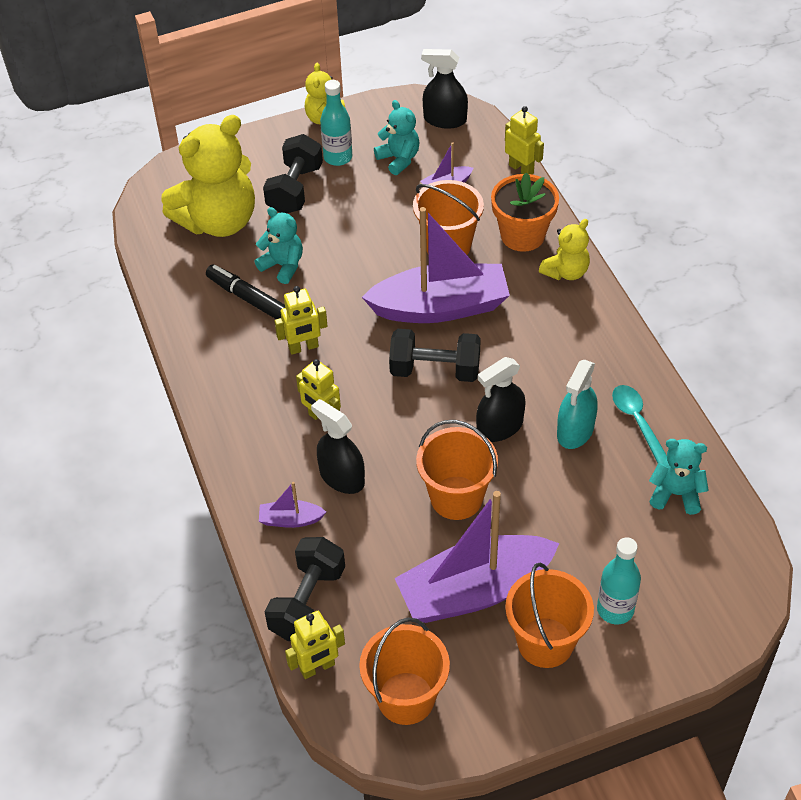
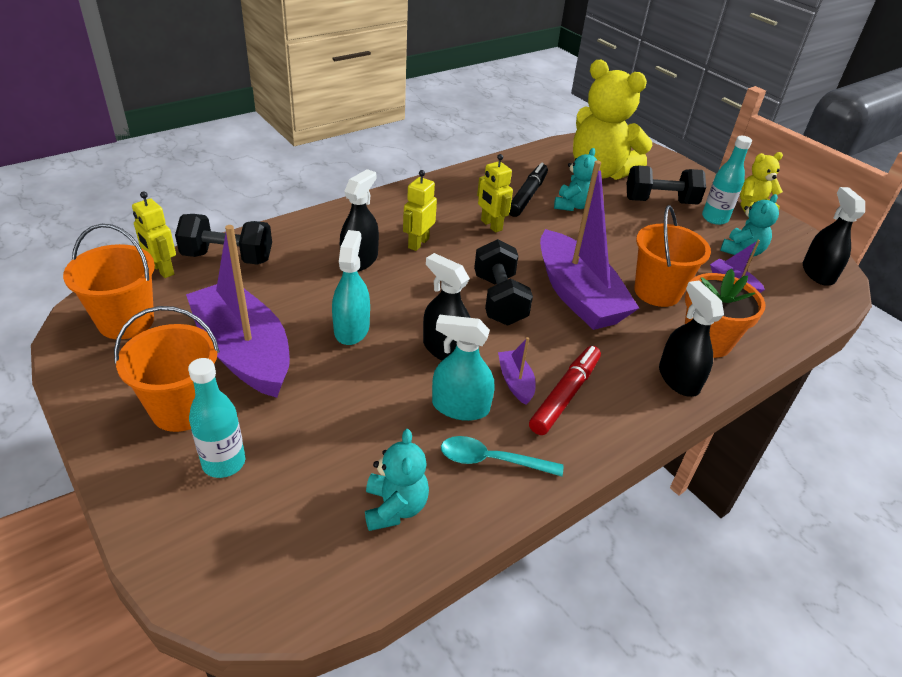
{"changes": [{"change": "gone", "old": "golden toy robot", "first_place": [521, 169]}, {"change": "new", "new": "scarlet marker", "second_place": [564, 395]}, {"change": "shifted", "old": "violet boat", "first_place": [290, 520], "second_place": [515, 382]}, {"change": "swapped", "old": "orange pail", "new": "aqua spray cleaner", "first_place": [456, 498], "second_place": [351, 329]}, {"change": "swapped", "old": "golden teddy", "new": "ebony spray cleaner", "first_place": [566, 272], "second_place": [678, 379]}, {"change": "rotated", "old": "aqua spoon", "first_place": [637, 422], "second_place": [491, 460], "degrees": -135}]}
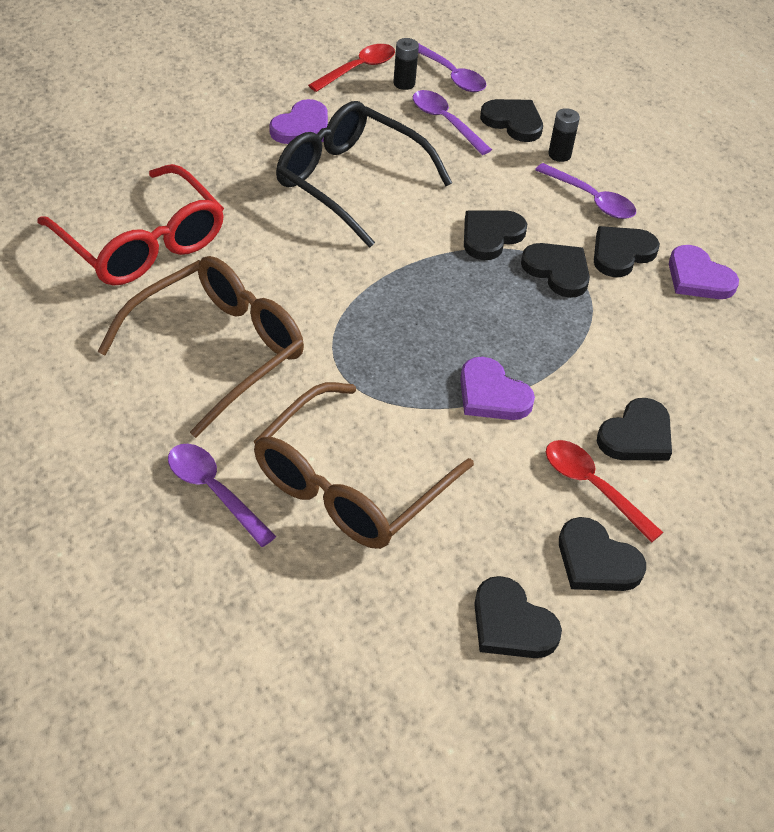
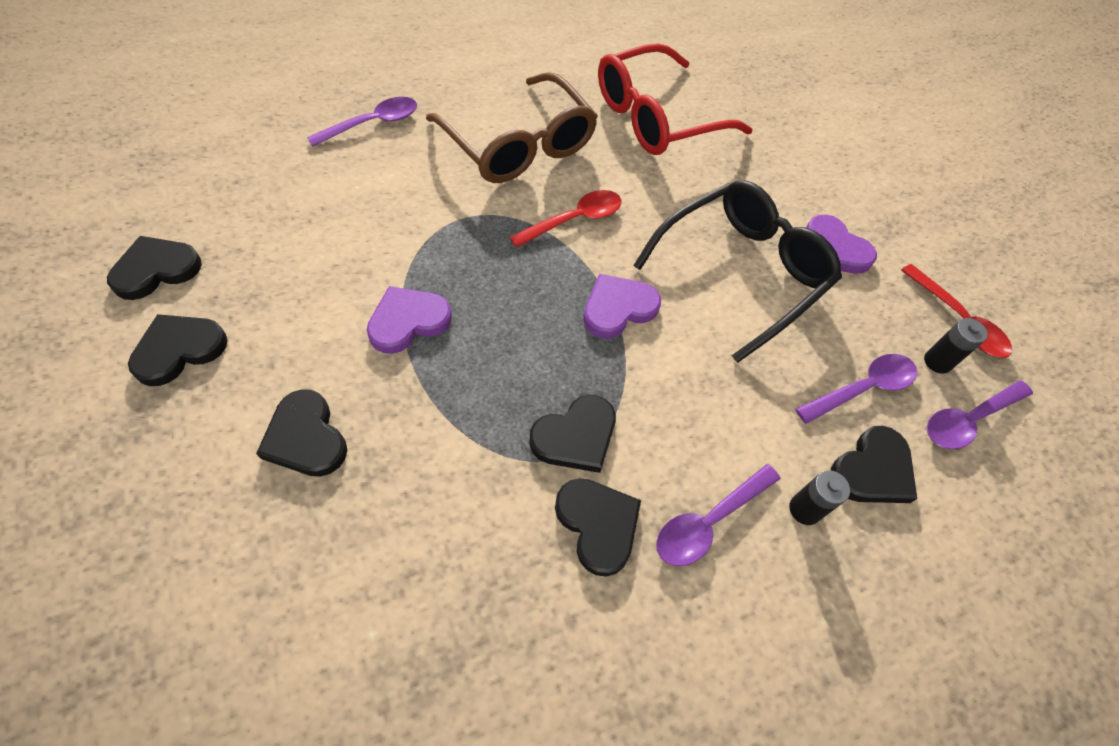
{"changes": [{"change": "gone", "old": "dark brown spectacles", "first_place": [350, 484]}, {"change": "gone", "old": "ebony heart", "first_place": [490, 236]}, {"change": "shifted", "old": "scarlet spoon", "first_place": [593, 487], "second_place": [574, 220]}, {"change": "shifted", "old": "violet heart", "first_place": [698, 277], "second_place": [618, 308]}]}
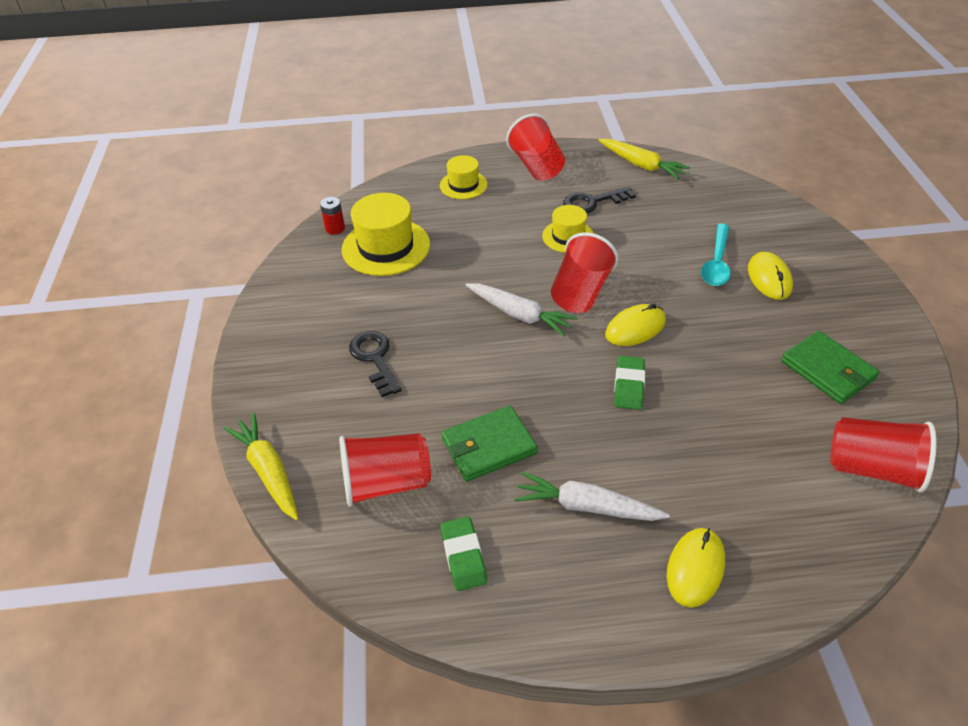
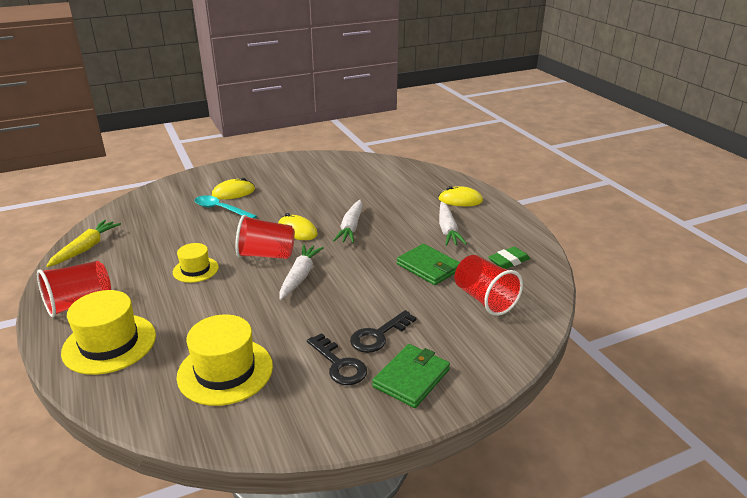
{"changes": [{"change": "gone", "old": "golden root vegetable", "first_place": [268, 471]}, {"change": "gone", "old": "scarlet AA battery", "first_place": [335, 228]}, {"change": "gone", "old": "scarlet tumbler", "first_place": [872, 468]}, {"change": "shifted", "old": "ebony door key", "first_place": [592, 202], "second_place": [339, 364]}, {"change": "shifted", "old": "leaf-green billfold", "first_place": [827, 370], "second_place": [411, 378]}, {"change": "swapped", "old": "leaf-green gum eraser", "new": "snow-white root vegetable", "first_place": [629, 386], "second_place": [351, 227]}, {"change": "rotated", "old": "aqua spoon", "first_place": [716, 263], "second_place": [220, 209], "degrees": -150}, {"change": "scaled", "old": "golden top hat", "first_place": [463, 185], "second_place": [109, 344], "factor": 1.69}]}
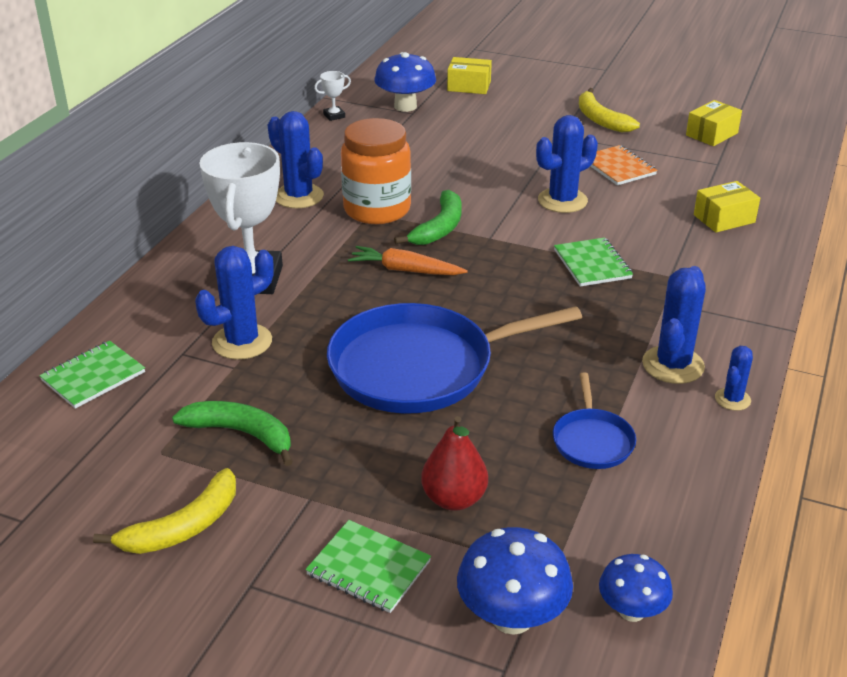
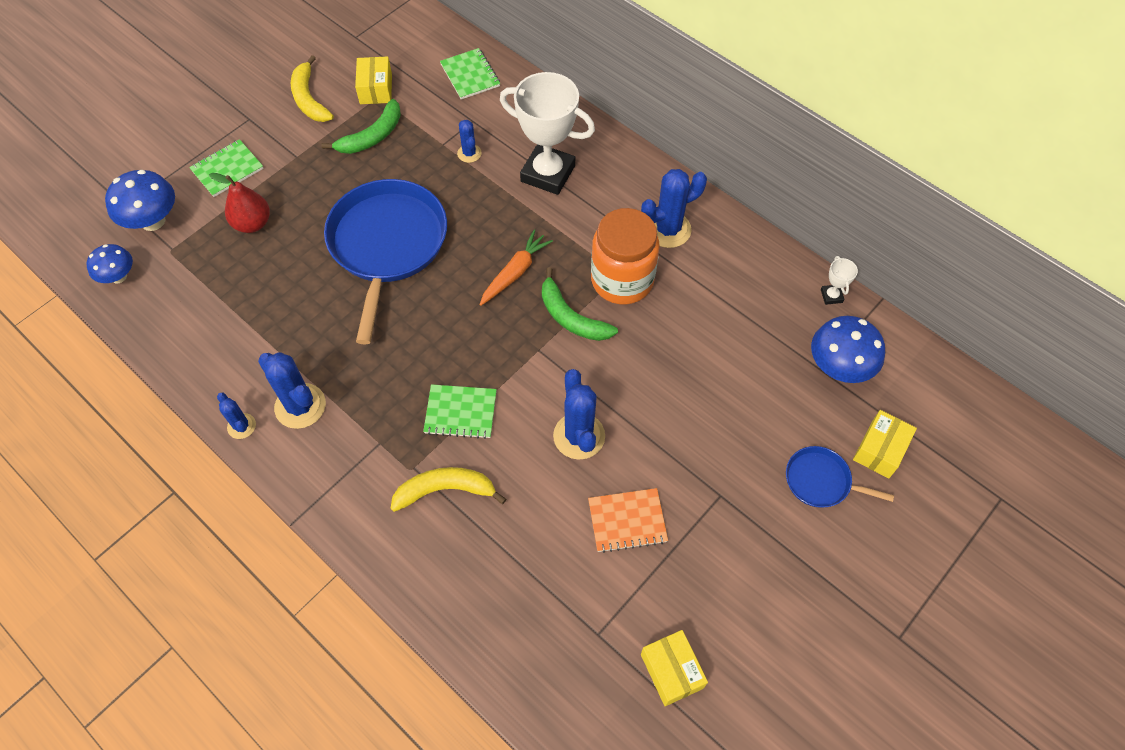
{"changes": [{"change": "shifted", "old": "cobalt frying pan", "first_place": [592, 440], "second_place": [821, 481]}, {"change": "shifted", "old": "golden toy banana", "first_place": [600, 119], "second_place": [445, 490]}, {"change": "shifted", "old": "golden package", "first_place": [724, 219], "second_place": [376, 89]}, {"change": "scaled", "old": "cobalt saguaro cactus", "first_place": [242, 342], "second_place": [469, 153], "factor": 0.55}]}
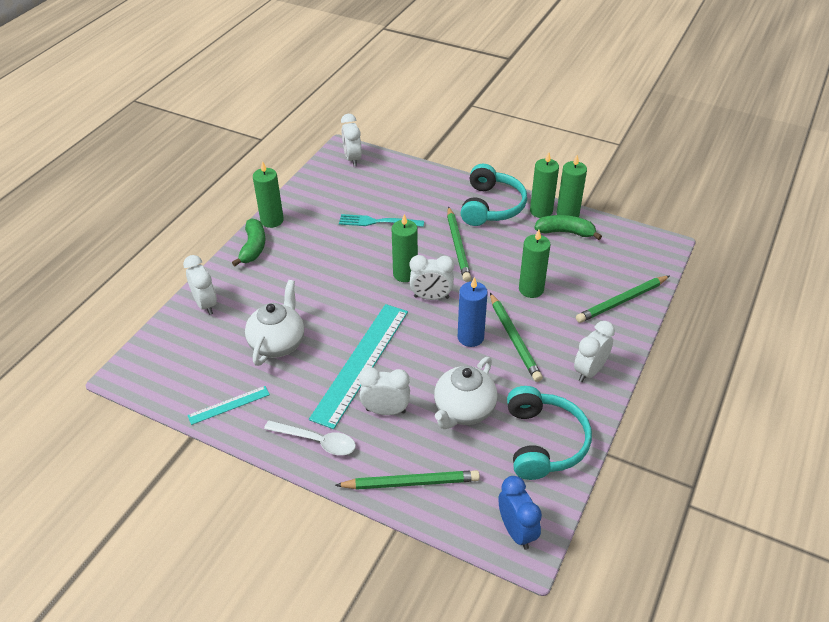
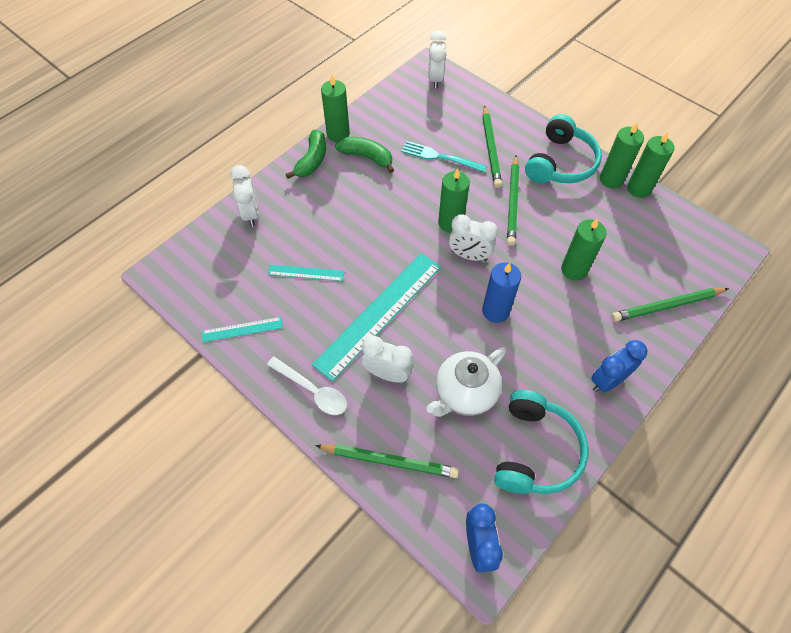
{"changes": [{"change": "shifted", "old": "leaf-green pencil", "first_place": [514, 339], "second_place": [491, 149]}, {"change": "shifted", "old": "leaf-green toy banana", "first_place": [565, 232], "second_place": [367, 157]}, {"change": "swapped", "old": "snow-white tea pot", "new": "aqua measuring stick", "first_place": [278, 343], "second_place": [306, 272]}, {"change": "repainted", "old": "snow-white bedside clock", "new": "cobalt bedside clock", "first_place": [589, 371], "second_place": [607, 381]}]}
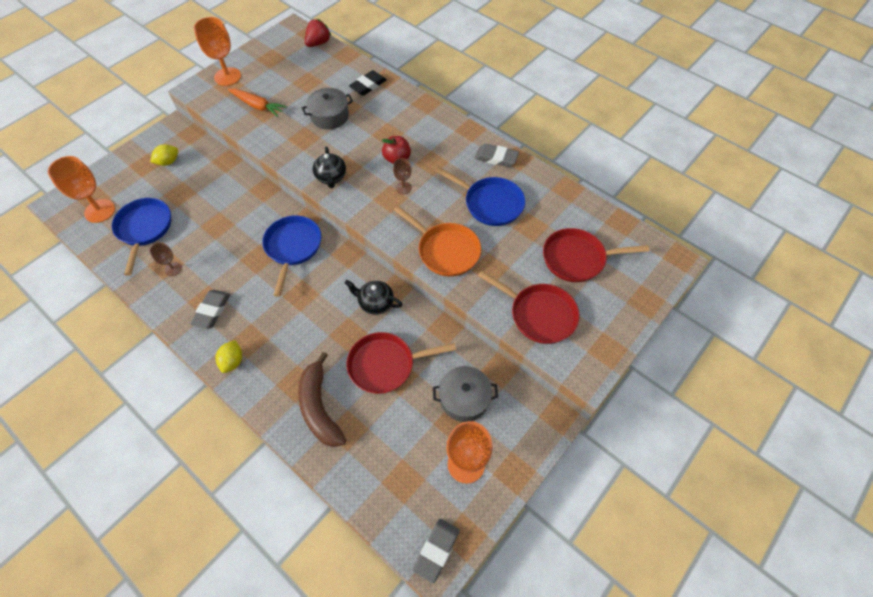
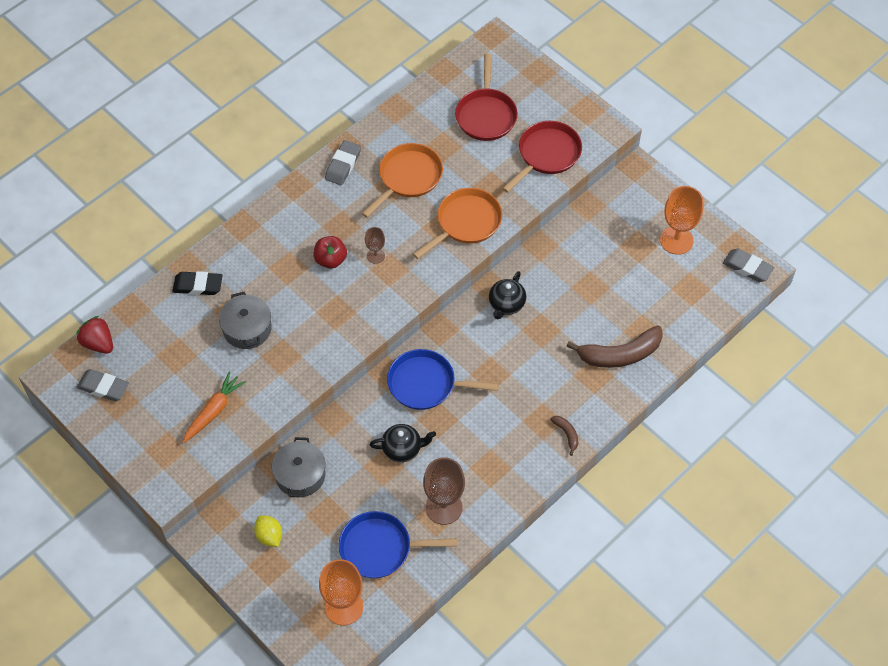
{"changes": [{"change": "gone", "old": "orange chalice", "first_place": [227, 76]}, {"change": "gone", "old": "scarlet frying pan", "first_place": [386, 365]}, {"change": "shifted", "old": "ash-grey gum eraser", "first_place": [212, 311], "second_place": [103, 387]}, {"change": "shifted", "old": "ebony tea pot", "first_place": [331, 177], "second_place": [402, 449]}, {"change": "shifted", "old": "ash-grey pot", "first_place": [464, 399], "second_place": [300, 475]}, {"change": "swapped", "old": "golden lemon", "new": "dark brown toy banana", "first_place": [233, 361], "second_place": [566, 434]}, {"change": "repainted", "old": "cobalt frying pan", "new": "orange frying pan", "first_place": [490, 203], "second_place": [408, 178]}, {"change": "rotated", "old": "ebony gum eraser", "first_place": [368, 85], "second_place": [198, 285], "degrees": -45}, {"change": "scaled", "old": "dark brown chalice", "first_place": [173, 269], "second_place": [444, 507], "factor": 1.89}]}
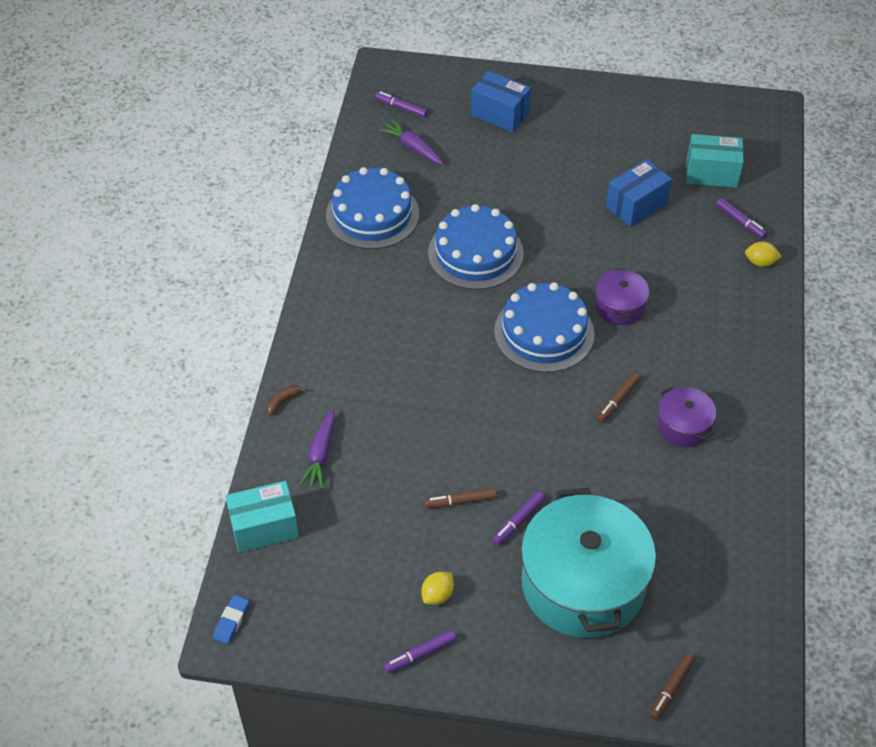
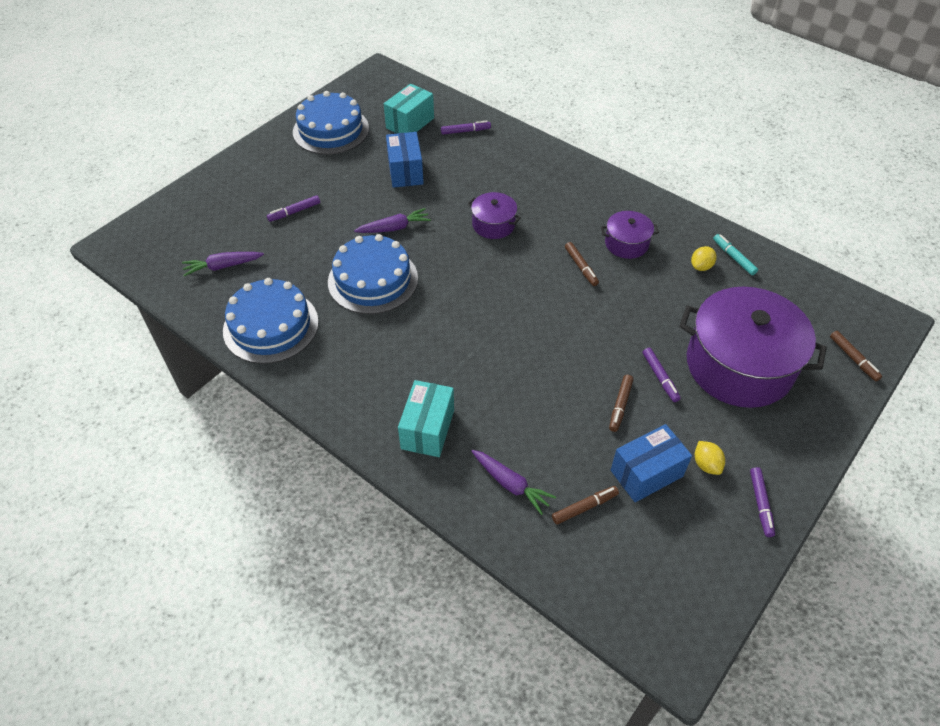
{"changes": [{"change": "gone", "old": "cobalt gum eraser", "first_place": [231, 621]}, {"change": "gone", "old": "dark brown toy banana", "first_place": [283, 401]}, {"change": "new", "new": "violet root vegetable", "second_place": [394, 228]}, {"change": "new", "new": "dark brown marker", "second_place": [584, 507]}, {"change": "new", "new": "aqua marker", "second_place": [733, 257]}, {"change": "shifted", "old": "aqua package", "first_place": [264, 527], "second_place": [427, 429]}, {"change": "shifted", "old": "violet marker", "first_place": [401, 108], "second_place": [294, 212]}, {"change": "shifted", "old": "cobalt package", "first_place": [500, 114], "second_place": [646, 473]}, {"change": "shifted", "old": "cobalt cake", "first_place": [544, 332], "second_place": [331, 130]}, {"change": "shifted", "old": "golden lemon", "first_place": [760, 262], "second_place": [701, 266]}, {"change": "repainted", "old": "aqua pot", "new": "violet pot", "first_place": [583, 584], "second_place": [739, 365]}]}
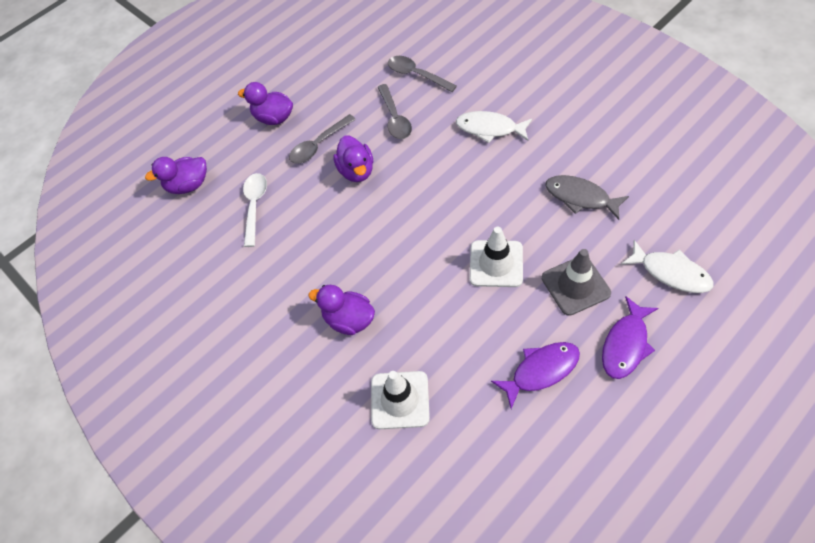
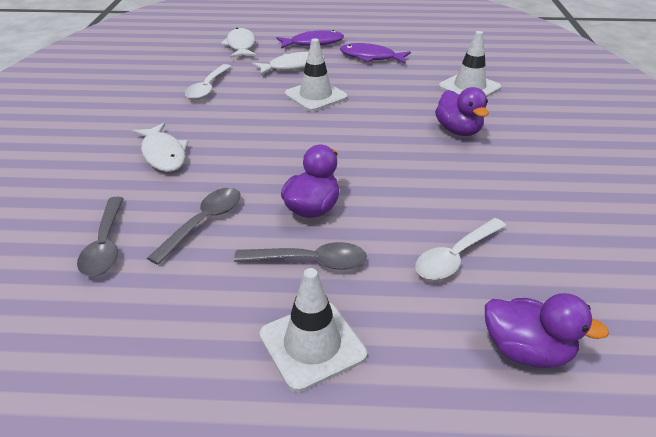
{"changes": [{"change": "swapped", "old": "violet rubber duck", "new": "snow-white safety cone", "first_place": [274, 118], "second_place": [312, 345]}, {"change": "swapped", "old": "ash-grey safety cone", "new": "snow-white fish figure", "first_place": [575, 285], "second_place": [292, 66]}, {"change": "swapped", "old": "ash-grey fish figure", "new": "snow-white spoon", "first_place": [580, 197], "second_place": [207, 88]}]}
